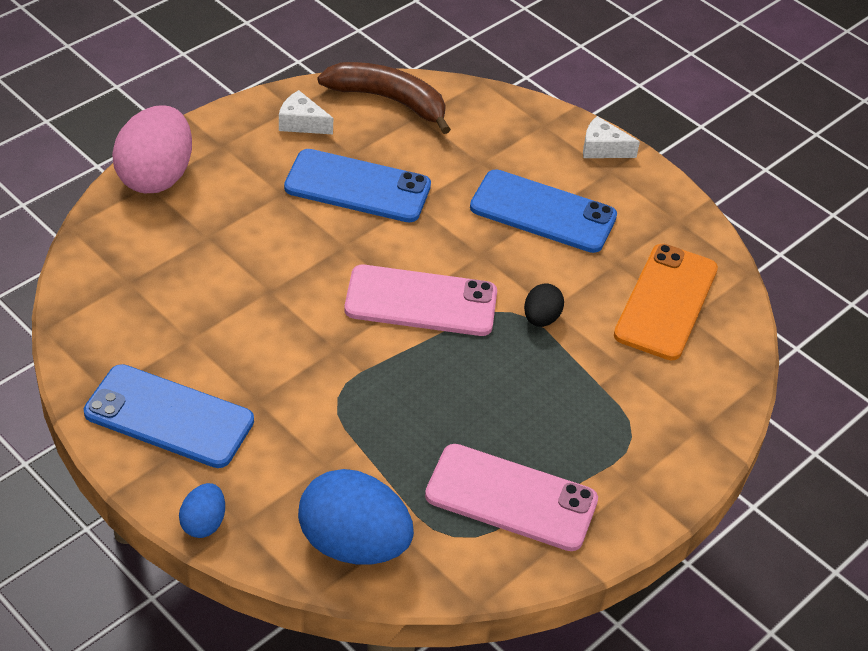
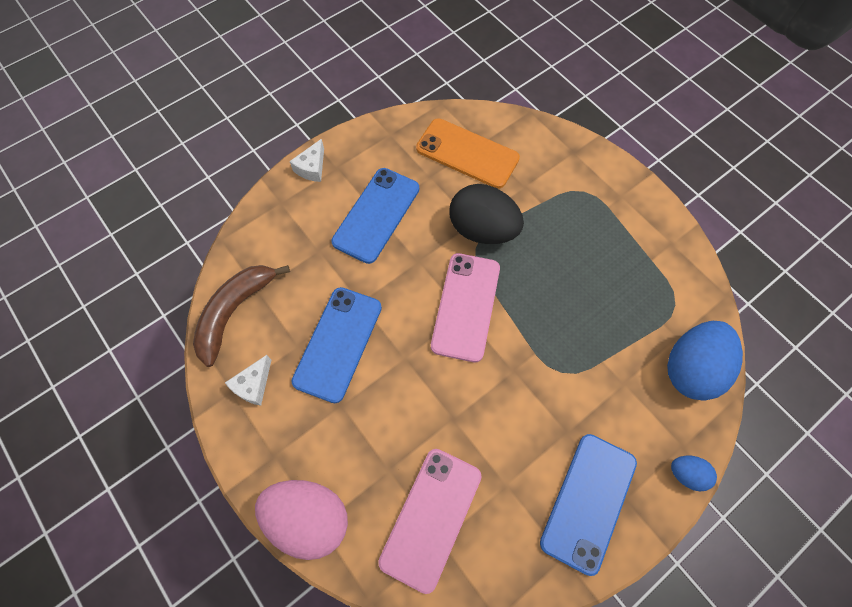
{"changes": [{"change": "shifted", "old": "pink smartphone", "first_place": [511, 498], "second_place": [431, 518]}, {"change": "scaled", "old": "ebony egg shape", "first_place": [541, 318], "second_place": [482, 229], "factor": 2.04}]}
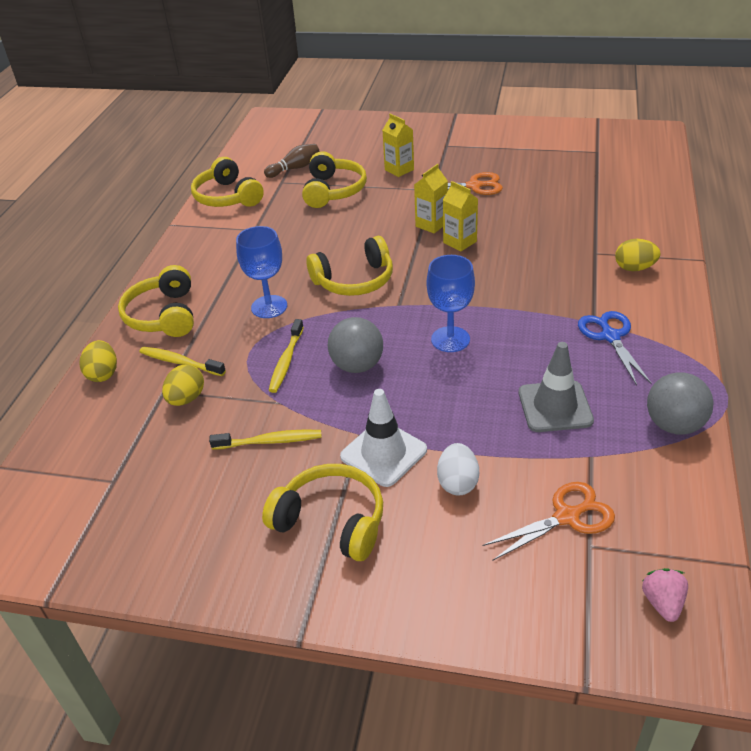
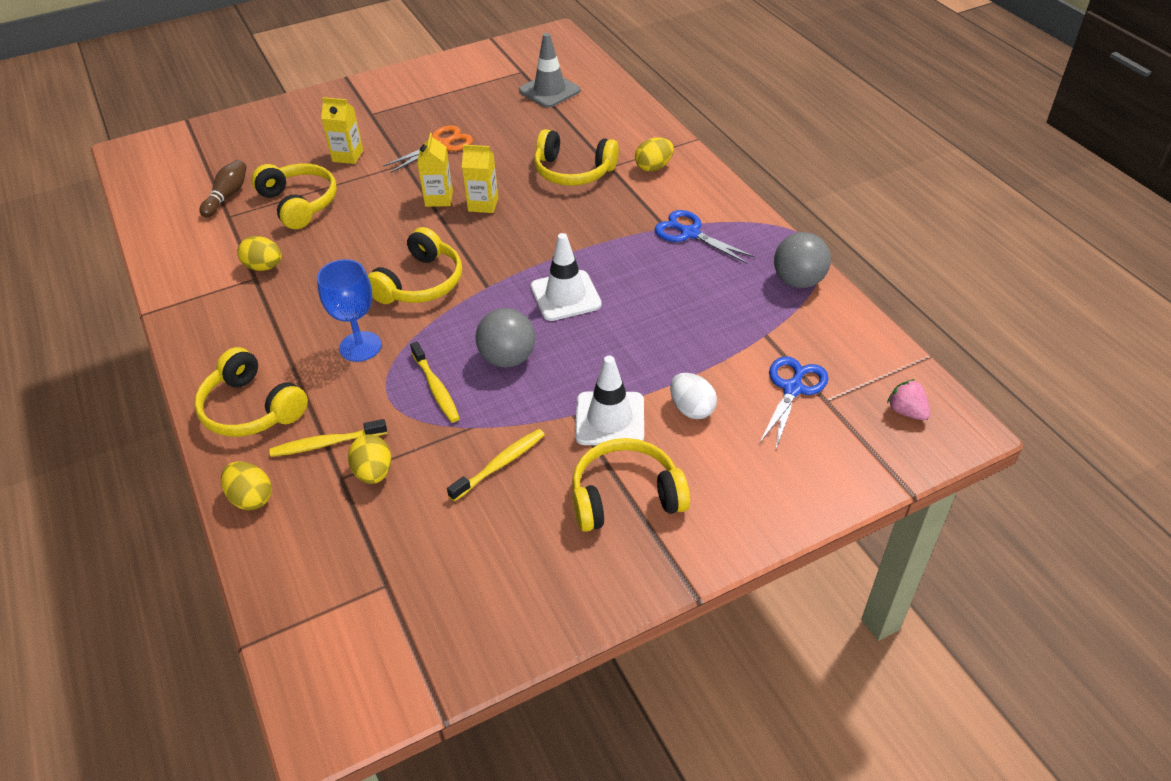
{"changes": [{"change": "new", "new": "golden egg shape", "second_place": [264, 267]}, {"change": "shifted", "old": "golden headphones", "first_place": [227, 197], "second_place": [573, 171]}, {"change": "shifted", "old": "ash-grey safety cone", "first_place": [555, 406], "second_place": [549, 91]}, {"change": "swapped", "old": "cobalt chalice", "new": "snow-white safety cone", "first_place": [450, 339], "second_place": [565, 296]}, {"change": "repainted", "old": "orange scissors", "new": "cobalt scissors", "first_place": [567, 517], "second_place": [793, 389]}]}
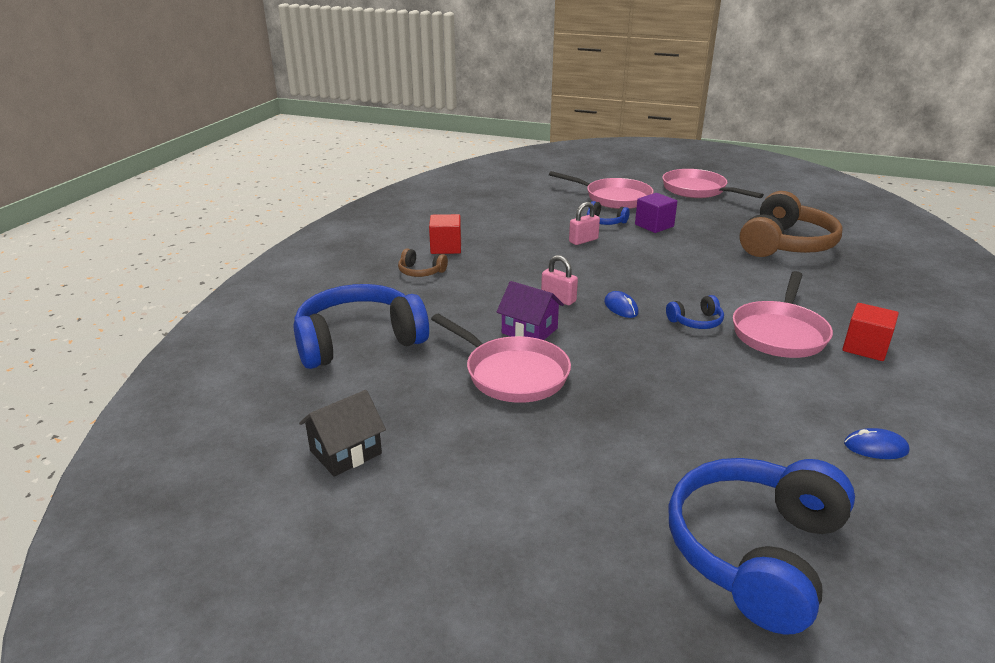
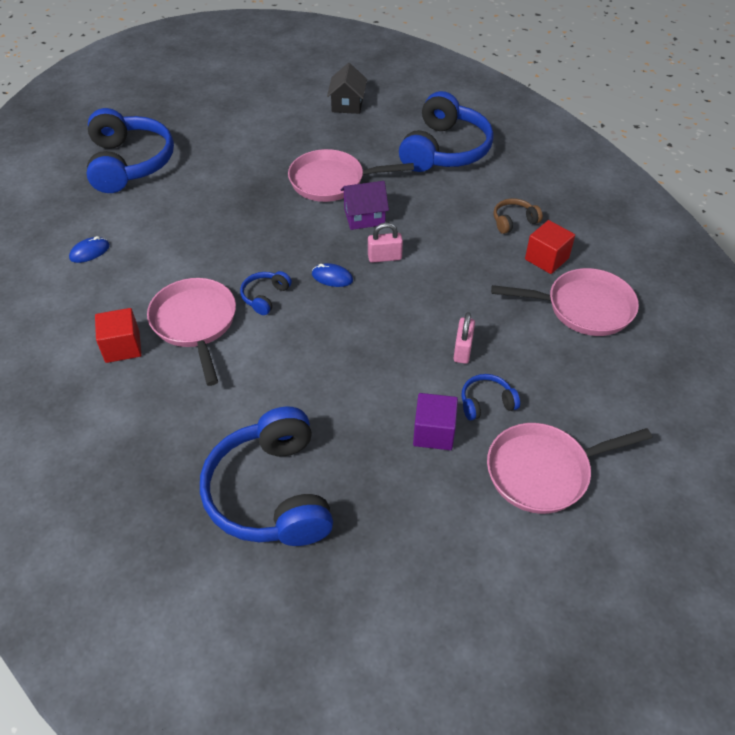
{"changes": [{"change": "shifted", "old": "pink frying pan", "first_place": [697, 190], "second_place": [583, 308]}, {"change": "repainted", "old": "dark brown headphones", "new": "cobalt headphones", "first_place": [785, 244], "second_place": [271, 493]}]}
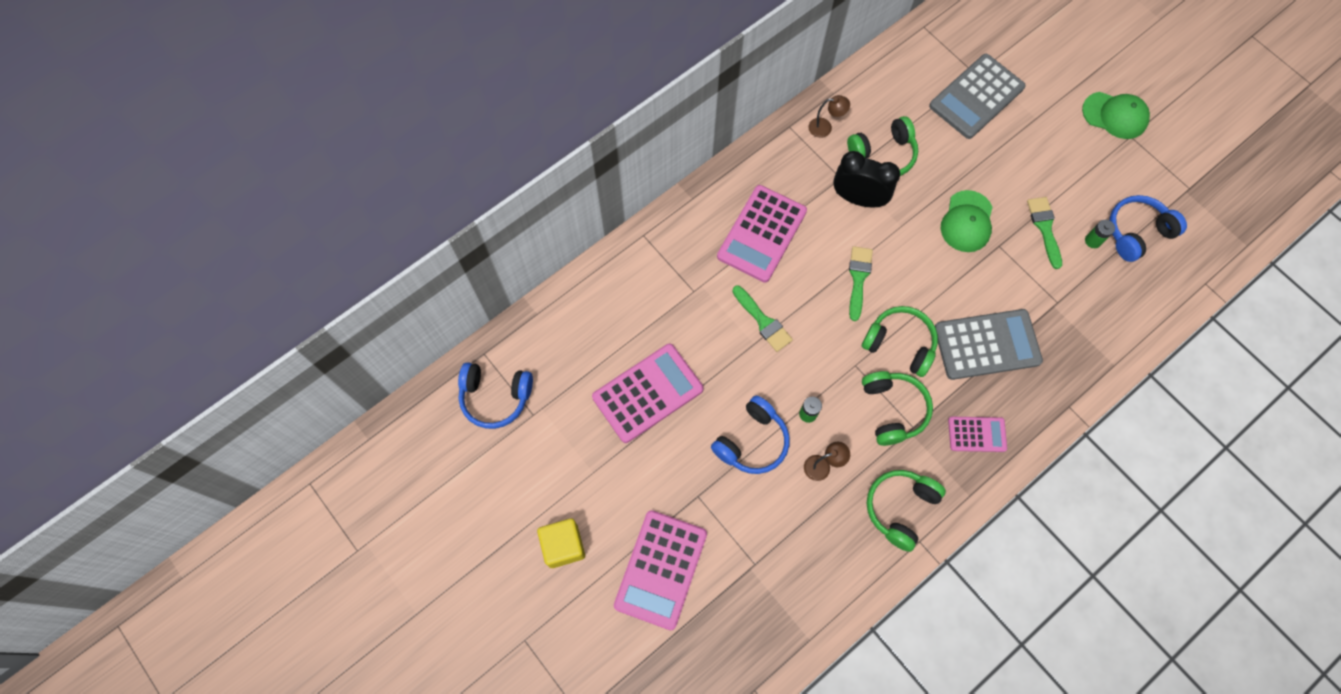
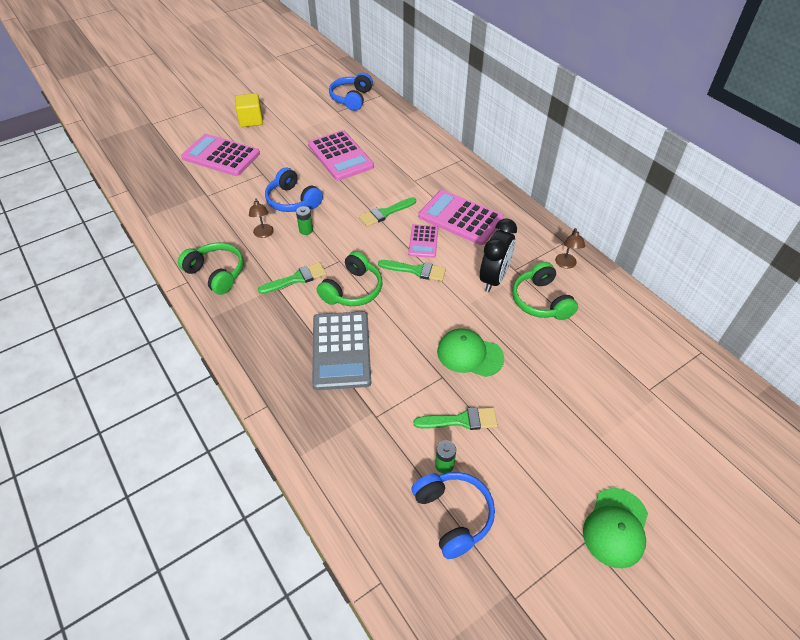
{"changes": [{"change": "gone", "old": "ash-grey calculator", "first_place": [976, 97]}, {"change": "shifted", "old": "pink calculator", "first_place": [977, 434], "second_place": [423, 241]}, {"change": "swapped", "old": "leaf-green headphones", "new": "leaf-green paint brush", "first_place": [893, 410], "second_place": [296, 278]}]}
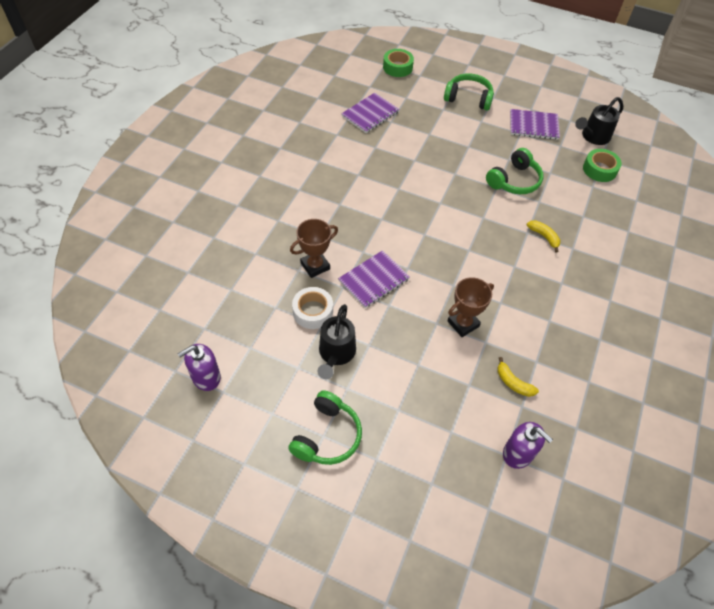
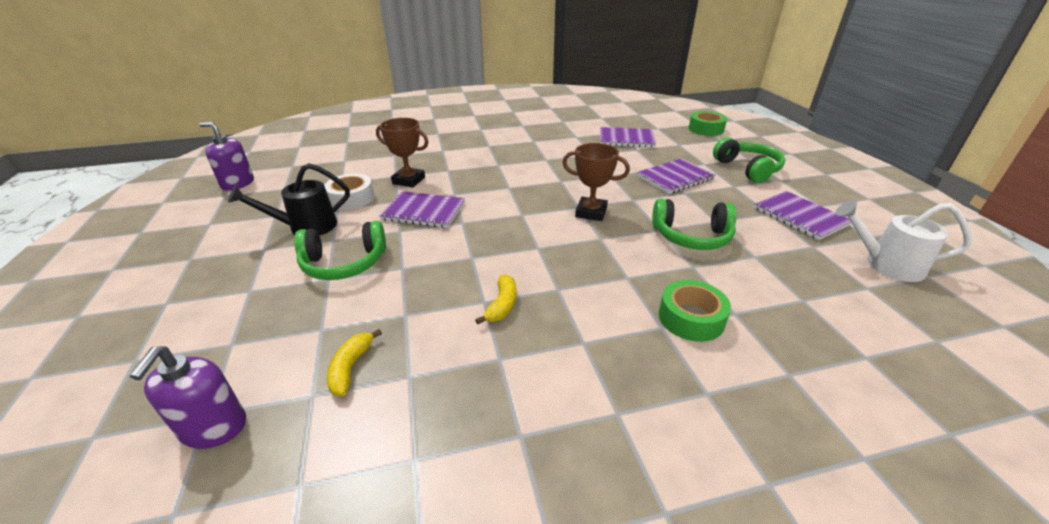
{"changes": [{"change": "new", "new": "violet notebook", "second_place": [675, 178]}, {"change": "shifted", "old": "leaf-green headphones", "first_place": [327, 436], "second_place": [344, 263]}, {"change": "shifted", "old": "dark brown prize cup", "first_place": [463, 324], "second_place": [591, 212]}, {"change": "shifted", "old": "golden toy banana", "first_place": [544, 237], "second_place": [502, 305]}, {"change": "shifted", "old": "leaf-green tape", "first_place": [599, 169], "second_place": [691, 318]}, {"change": "repainted", "old": "ebony sprinkling can", "new": "snow-white sprinkling can", "first_place": [592, 137], "second_place": [885, 264]}]}
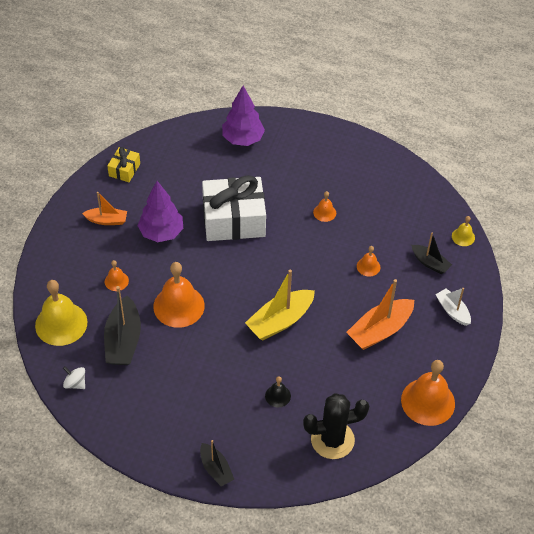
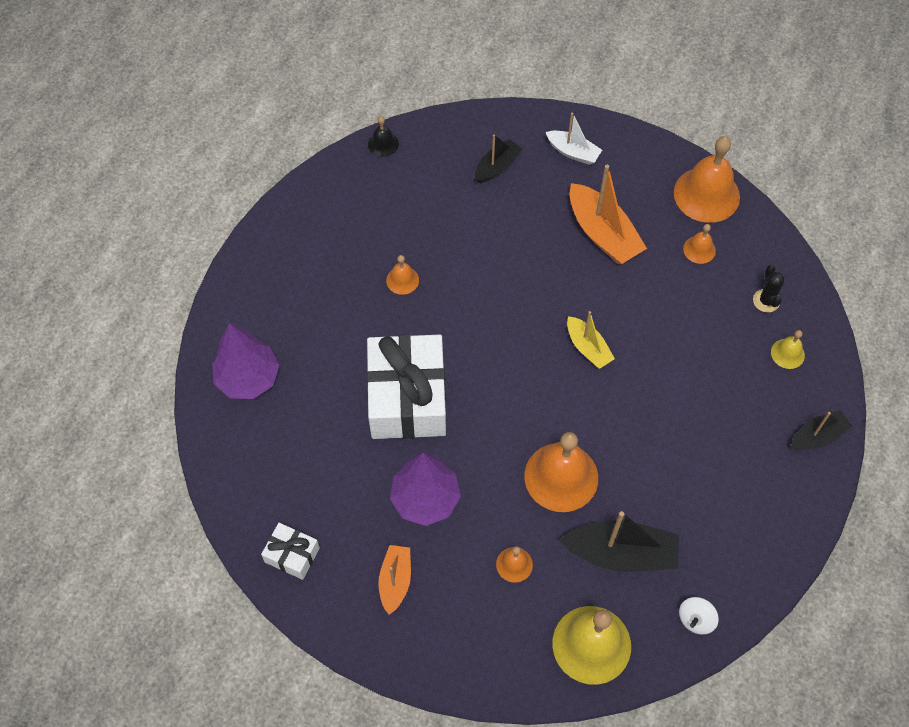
{"changes": [{"change": "shifted", "old": "ebony bell", "first_place": [278, 396], "second_place": [383, 144]}, {"change": "shifted", "old": "orange bell", "first_place": [368, 266], "second_place": [699, 249]}, {"change": "shifted", "old": "golden bell", "first_place": [463, 237], "second_place": [787, 353]}, {"change": "repainted", "old": "golden wrapped gift", "new": "snow-white wrapped gift", "first_place": [124, 170], "second_place": [292, 555]}, {"change": "rotated", "old": "snow-white boat", "first_place": [452, 311], "second_place": [573, 152], "degrees": -120}, {"change": "scaled", "old": "golden boat", "first_place": [280, 321], "second_place": [588, 348], "factor": 0.59}, {"change": "scaled", "old": "ebony saguaro cactus", "first_place": [332, 440], "second_place": [766, 301], "factor": 0.49}]}
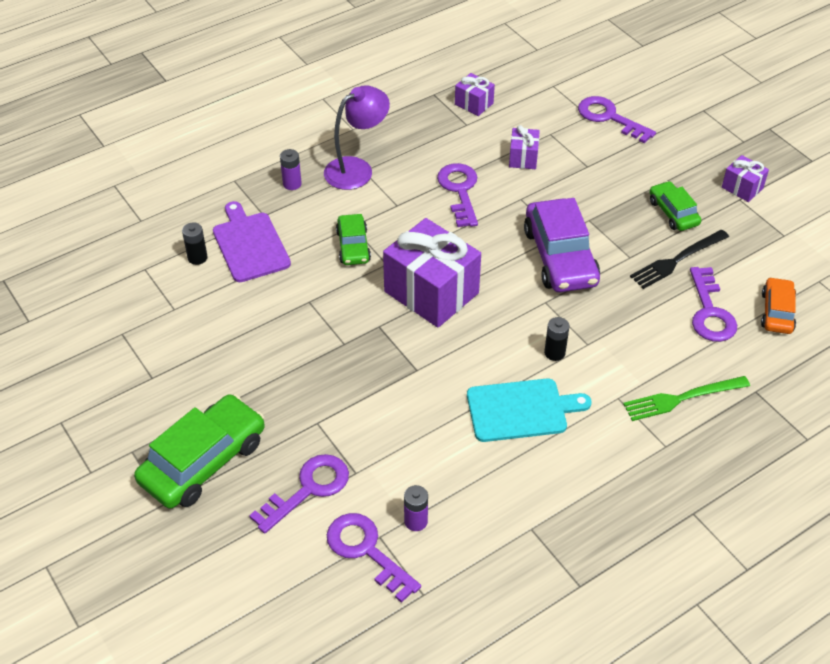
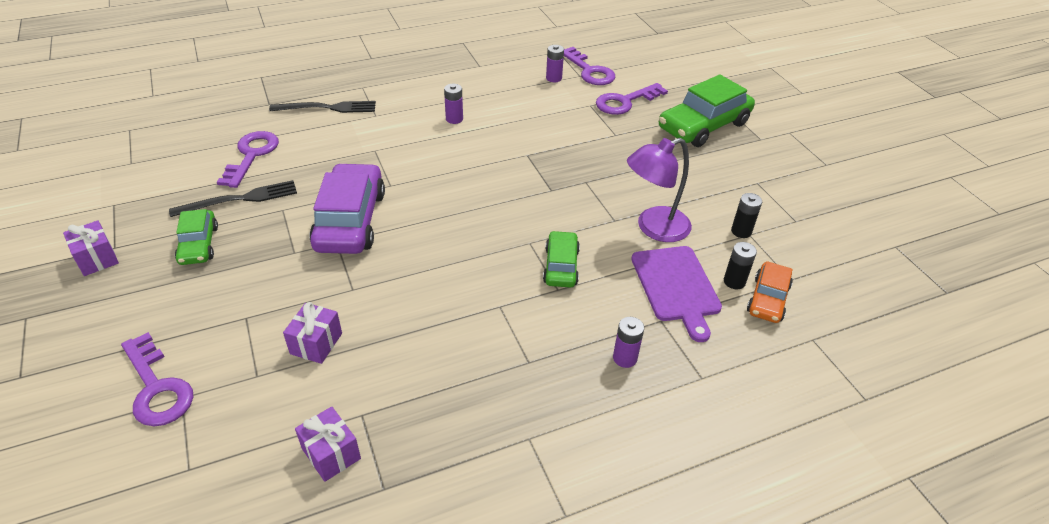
{"changes": [{"change": "gone", "old": "violet wrapped gift", "first_place": [431, 292]}, {"change": "gone", "old": "violet door key", "first_place": [460, 191]}, {"change": "shifted", "old": "violet reading lamp", "first_place": [357, 169], "second_place": [654, 228]}, {"change": "shifted", "old": "ebony AA battery", "first_place": [554, 353], "second_place": [741, 231]}, {"change": "shifted", "old": "orange toy car", "first_place": [777, 312], "second_place": [767, 299]}, {"change": "swapped", "old": "aqua chopping board", "new": "violet AA battery", "first_place": [521, 410], "second_place": [454, 119]}, {"change": "repainted", "old": "leaf-green fork", "new": "ebony fork", "first_place": [682, 398], "second_place": [328, 108]}]}
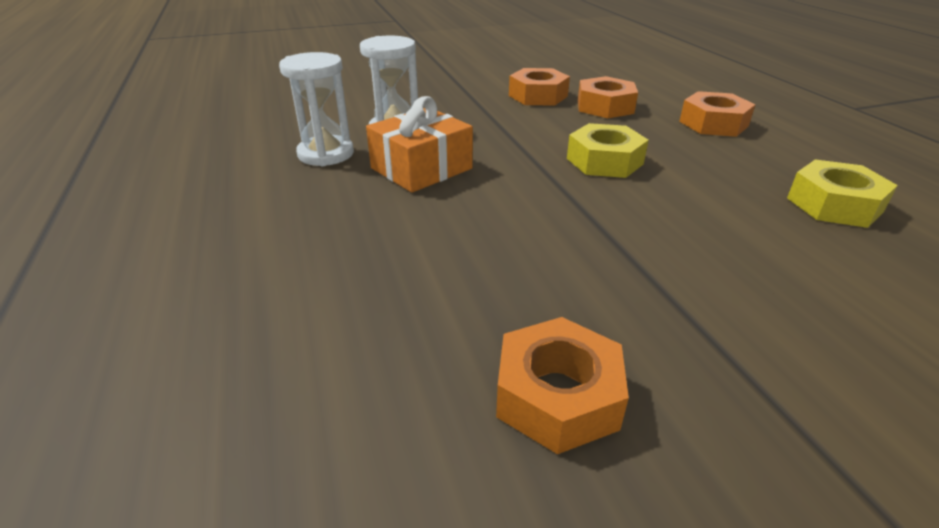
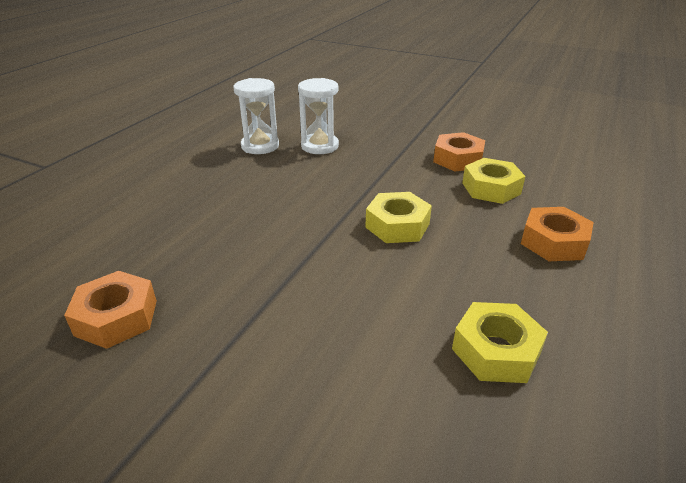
{"changes": [{"change": "gone", "old": "orange wrapped gift", "first_place": [421, 168]}, {"change": "repainted", "old": "orange hexagon nut", "new": "golden hexagon nut", "first_place": [605, 107], "second_place": [491, 188]}]}
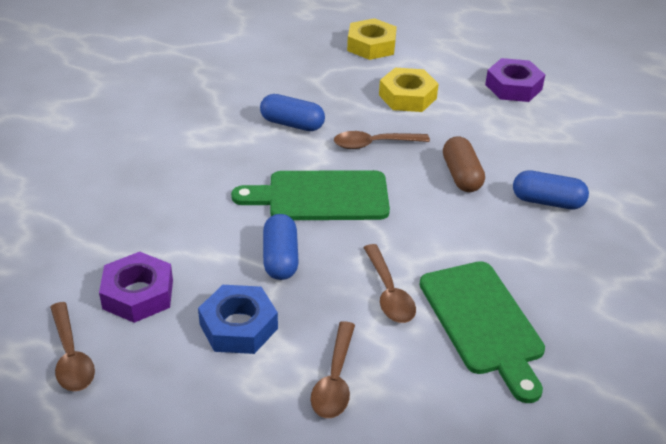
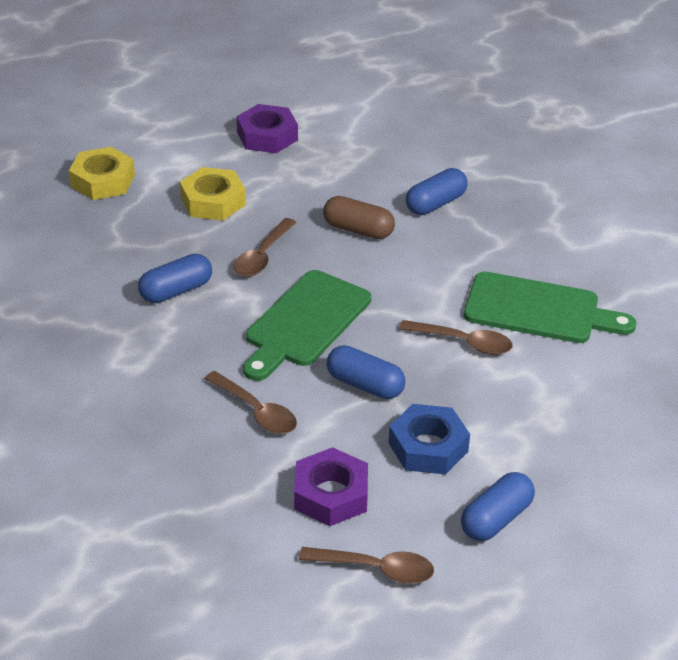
{"changes": [{"change": "new", "new": "cobalt pill shape", "second_place": [496, 519]}, {"change": "shifted", "old": "dark brown spoon", "first_place": [335, 380], "second_place": [256, 411]}]}
